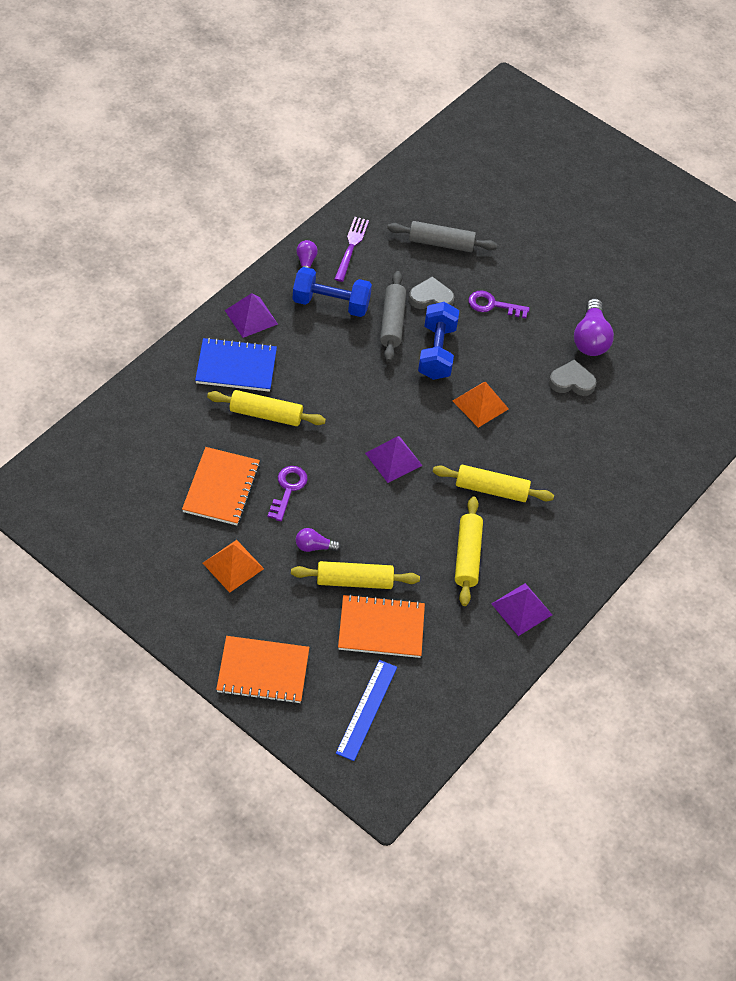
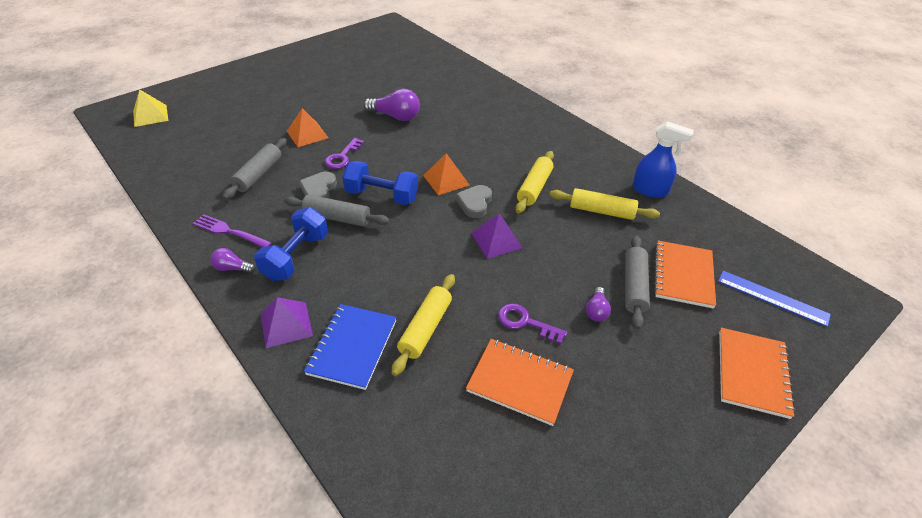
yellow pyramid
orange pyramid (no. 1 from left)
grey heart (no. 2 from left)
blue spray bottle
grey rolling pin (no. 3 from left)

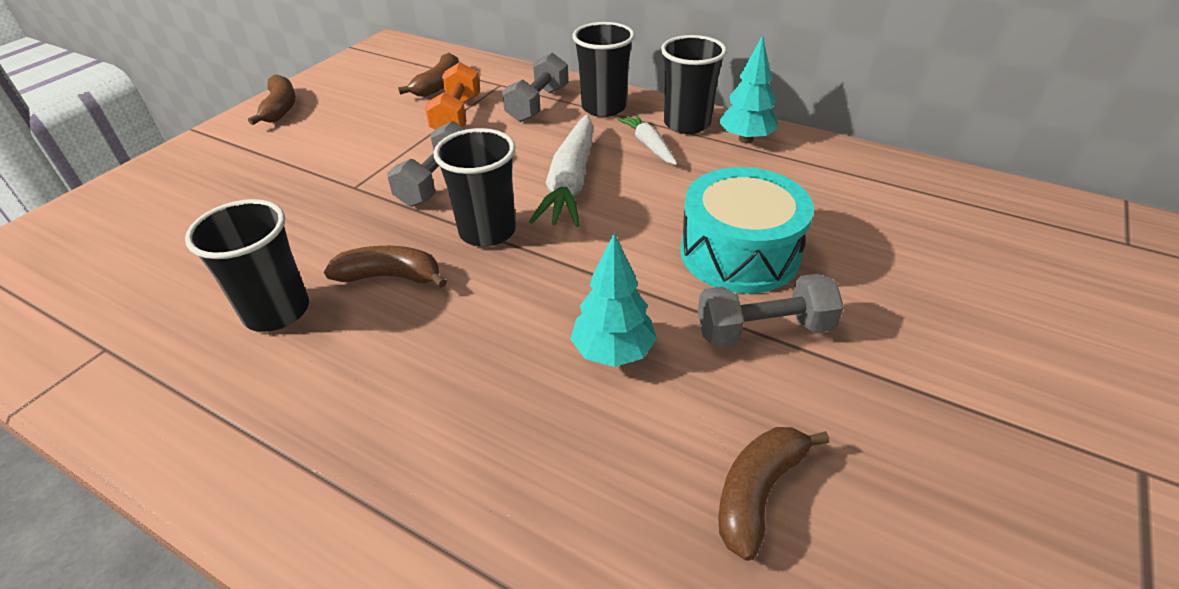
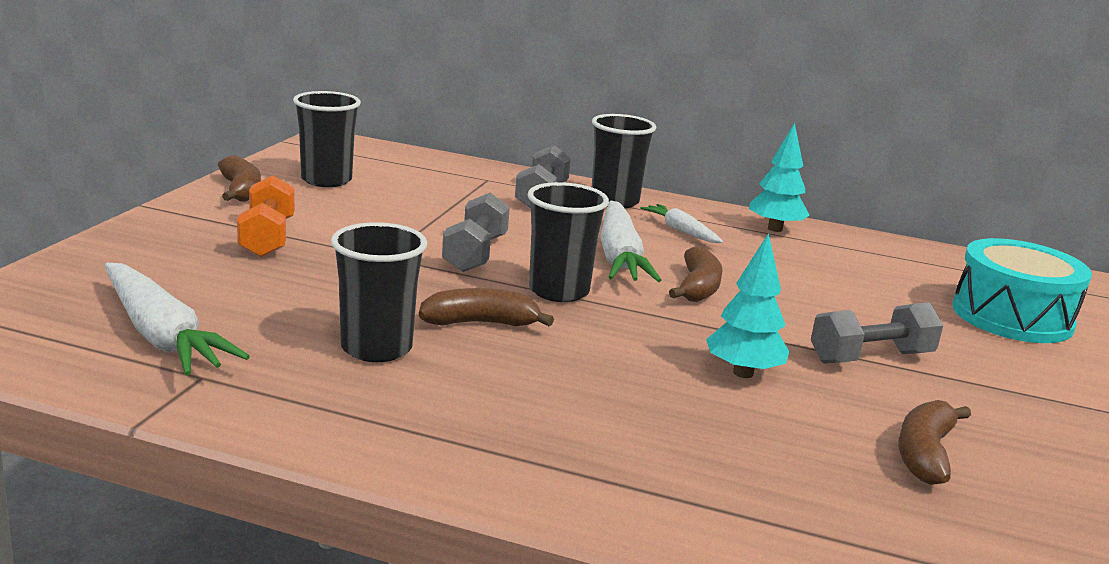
white carrot (no. 1 from left)
brown banana (no. 3 from left)
orange dumbbell
black cup (no. 1 from left)
turquoise drum

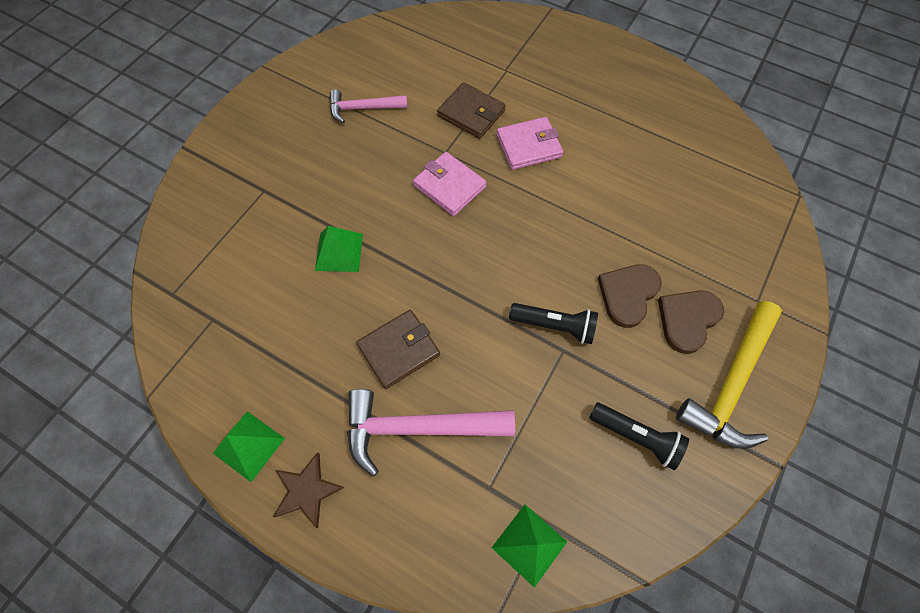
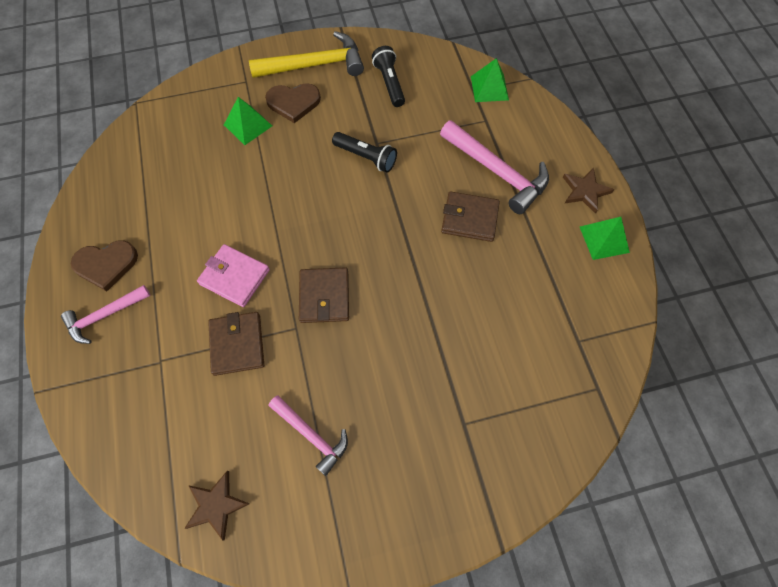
pink hammer (no. 1 from left)
brown star (no. 1 from left)
green pyramid (no. 1 from left)
brown heart (no. 1 from left)
brown wallet (no. 2 from left)
black flashlight (no. 1 from left)

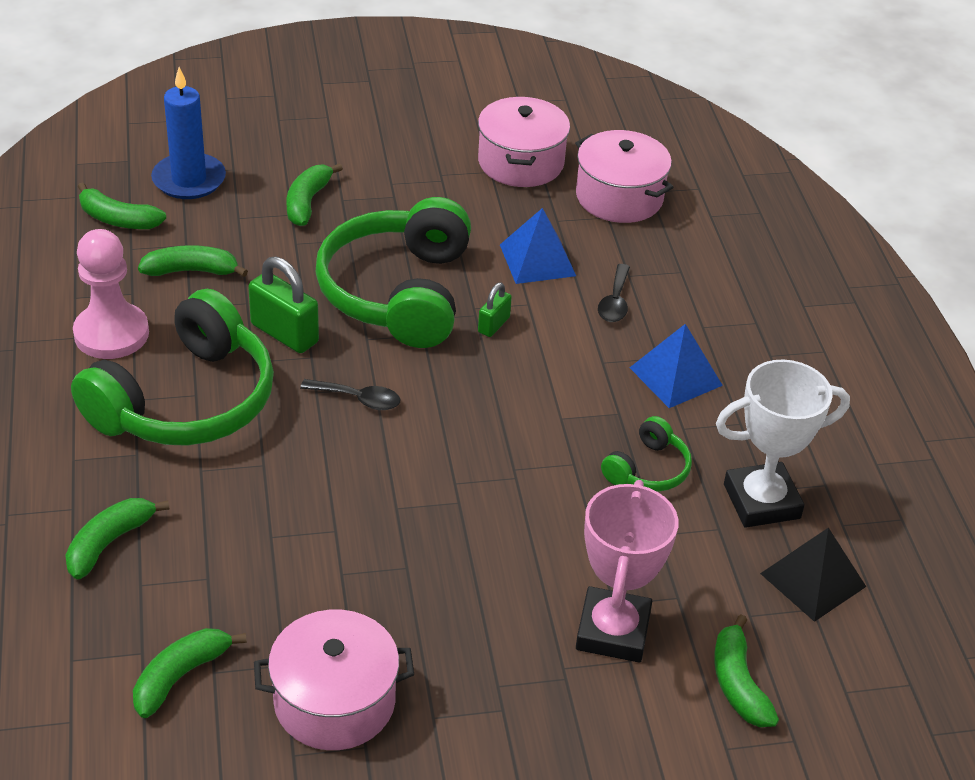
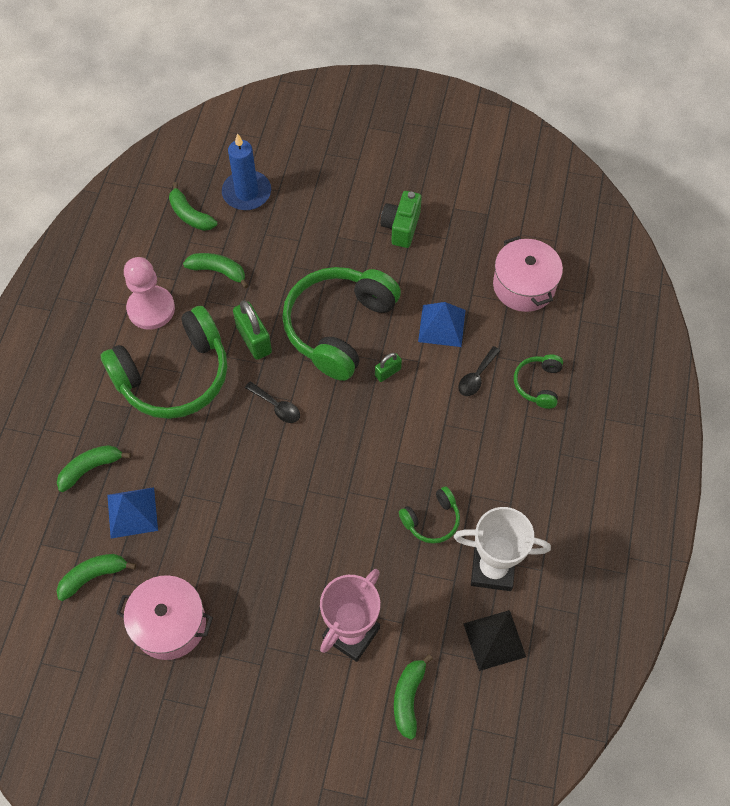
green banana (no. 5 from left in the first image)
pink pot (no. 2 from left in the first image)
green camera
green headphones (no. 4 from left)
blue pyramid (no. 1 from left)

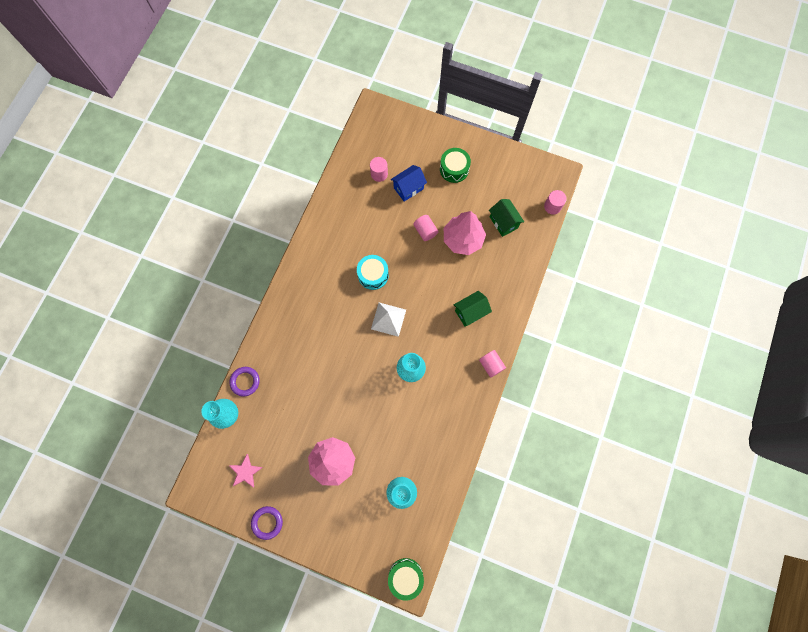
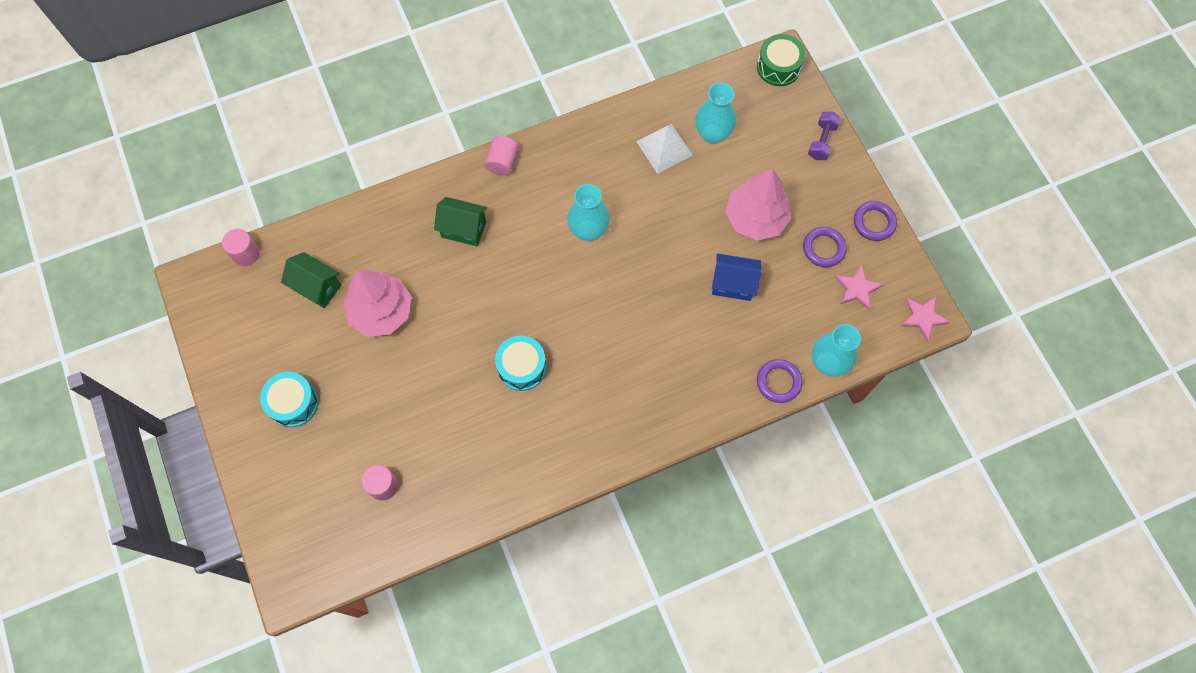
pink cylinder (no. 2 from left in the first image)
purple ring (no. 2 from left)
purple dumbbell
pink star (no. 2 from left)
white pyramid
blue house
turquoise drum (no. 1 from left)
green house (no. 1 from left)

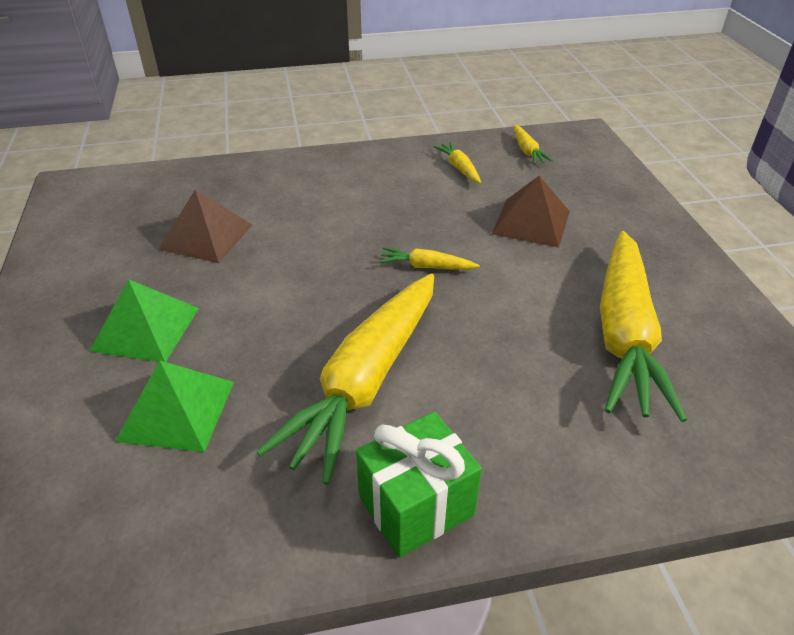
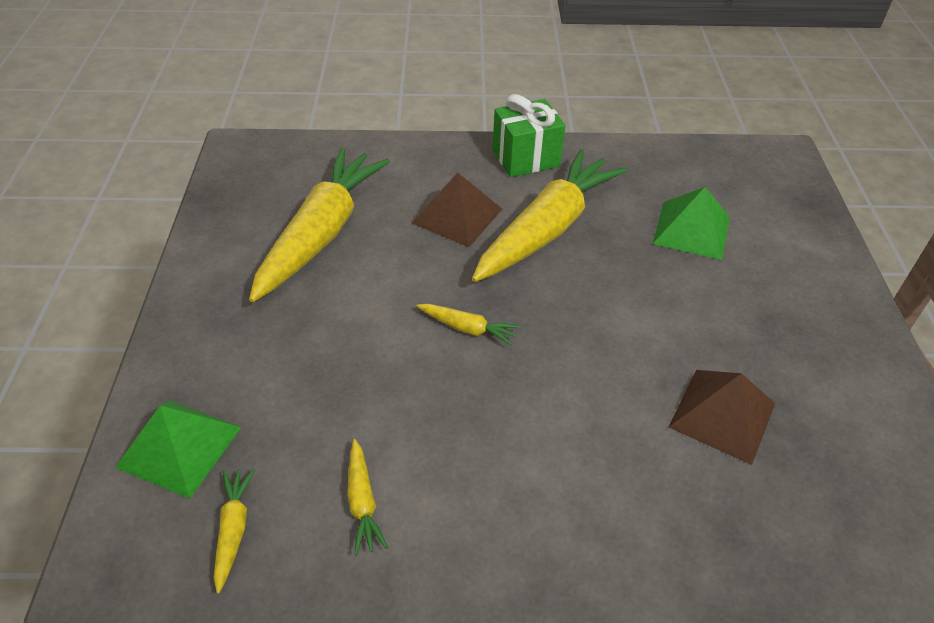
green pyramid (no. 1 from left)
brown pyramid (no. 1 from left)

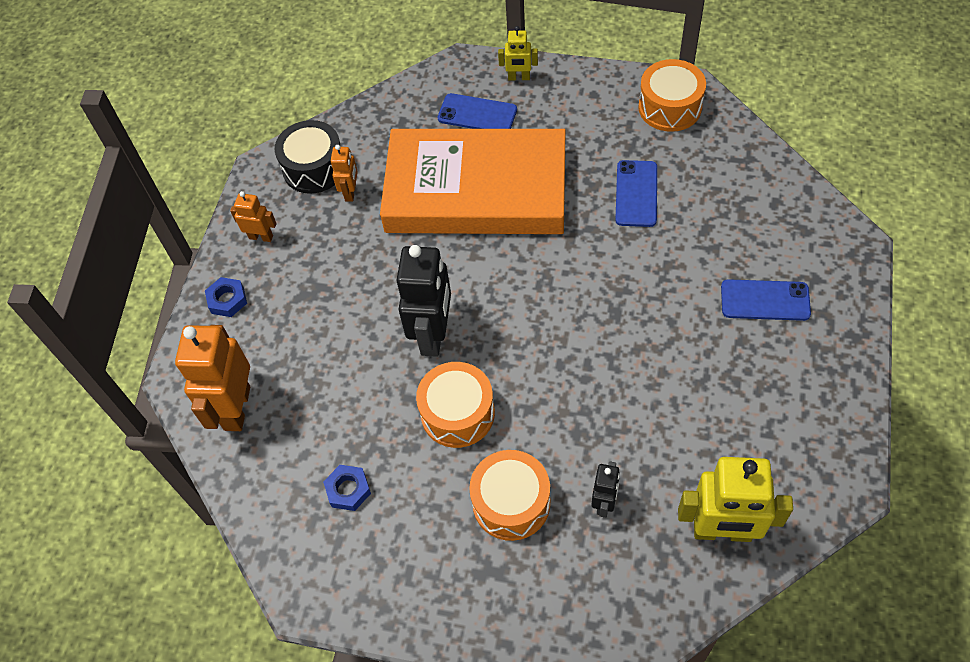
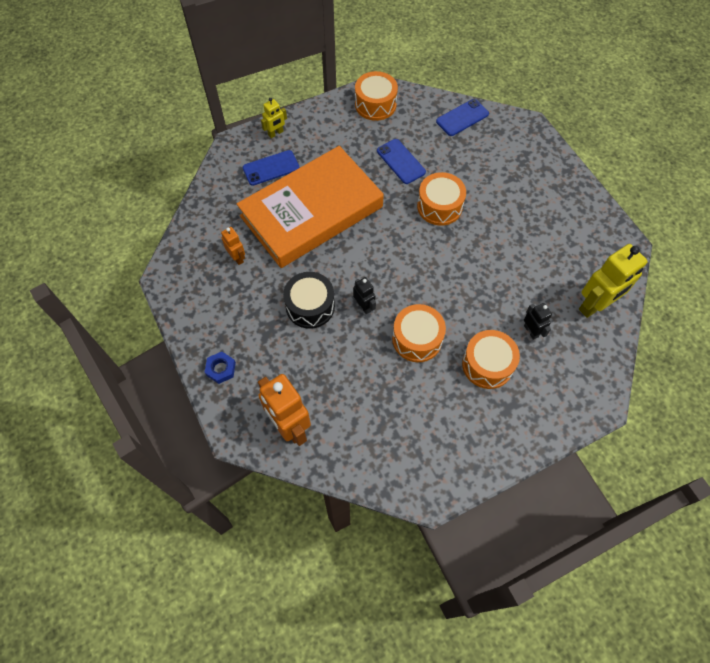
orange robot (no. 2 from left in the first image)
blue nut (no. 2 from left in the first image)
orange drum (no. 3 from left)
black drum
blue phone (no. 3 from left)
black robot (no. 1 from left)

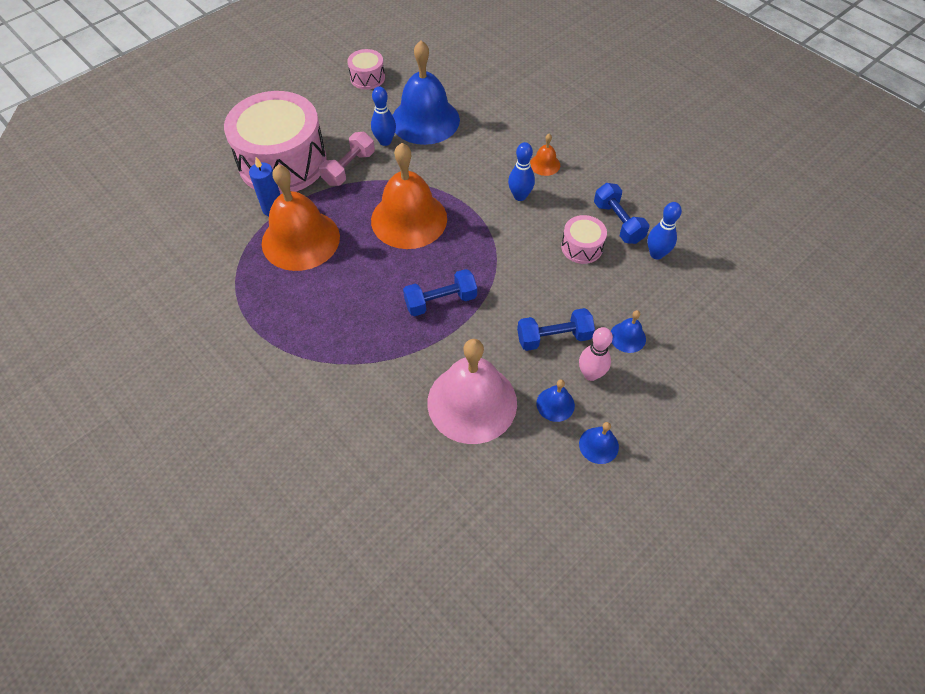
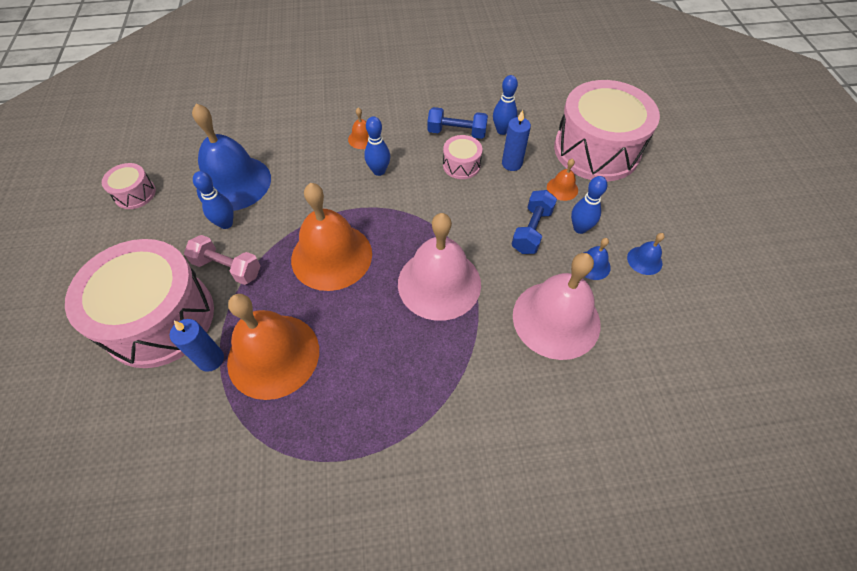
blue candle (no. 2 from left)
pink drum (no. 4 from left)
pink bell (no. 1 from left)
blue bowling pin (no. 4 from left)
orange bell (no. 4 from left)
pink dumbbell

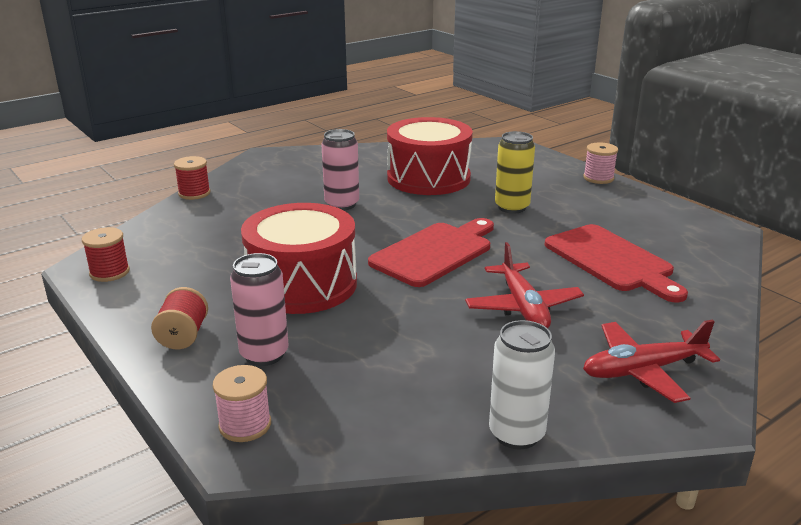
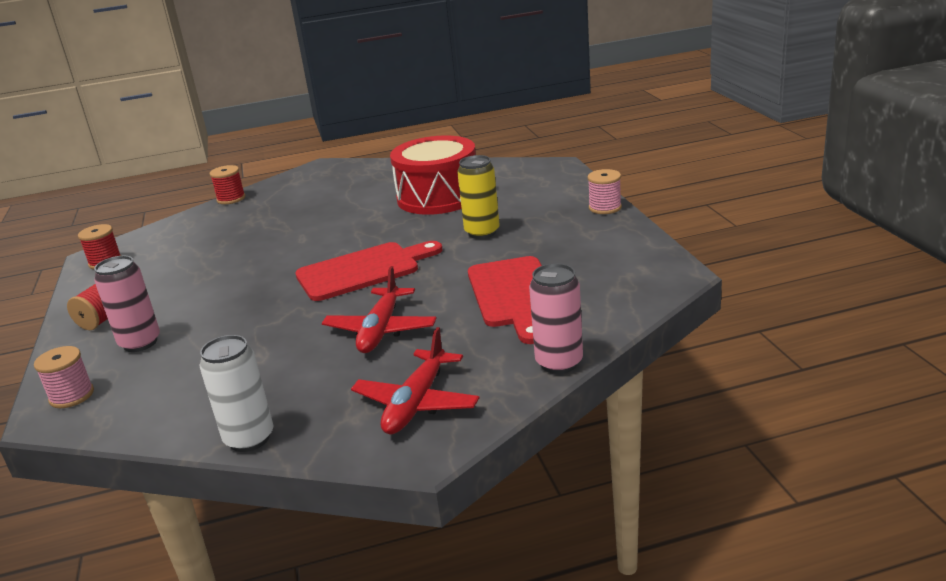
red drum (no. 1 from left in the first image)
pink can (no. 2 from left)
red plane (no. 2 from left)

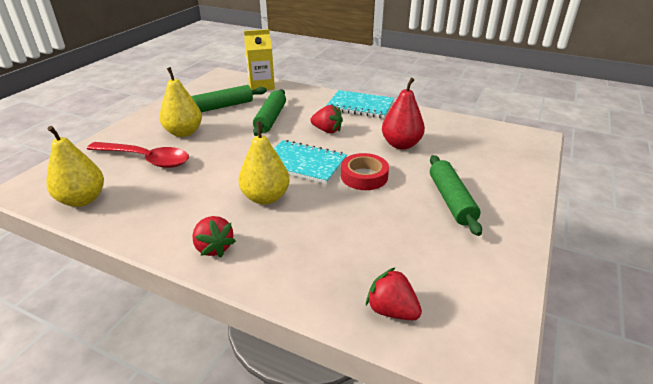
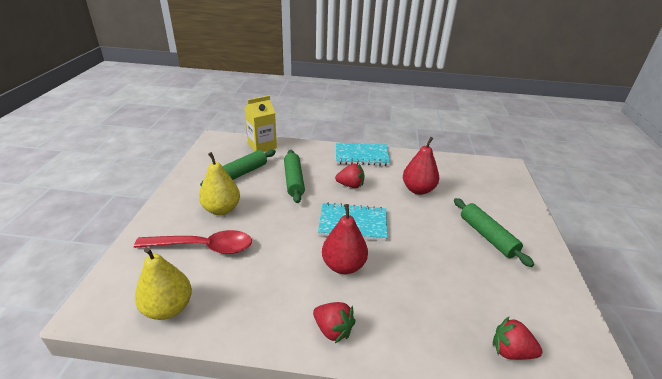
red tape
red pear (no. 1 from left)

